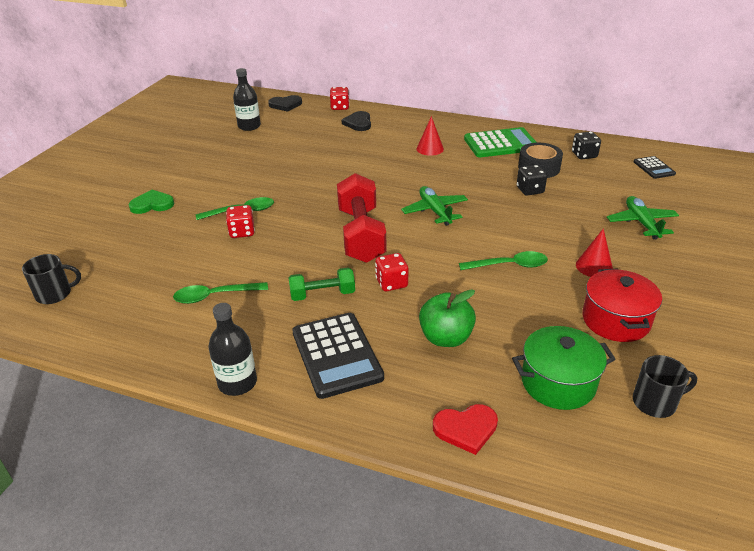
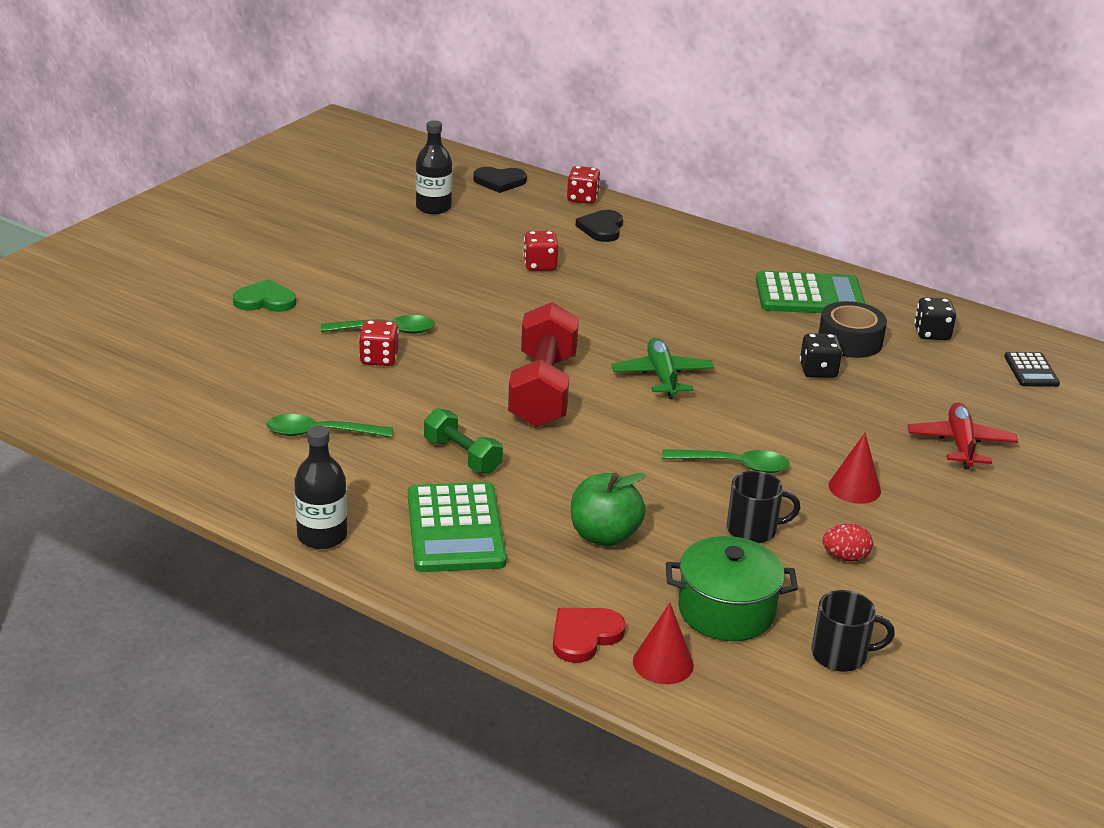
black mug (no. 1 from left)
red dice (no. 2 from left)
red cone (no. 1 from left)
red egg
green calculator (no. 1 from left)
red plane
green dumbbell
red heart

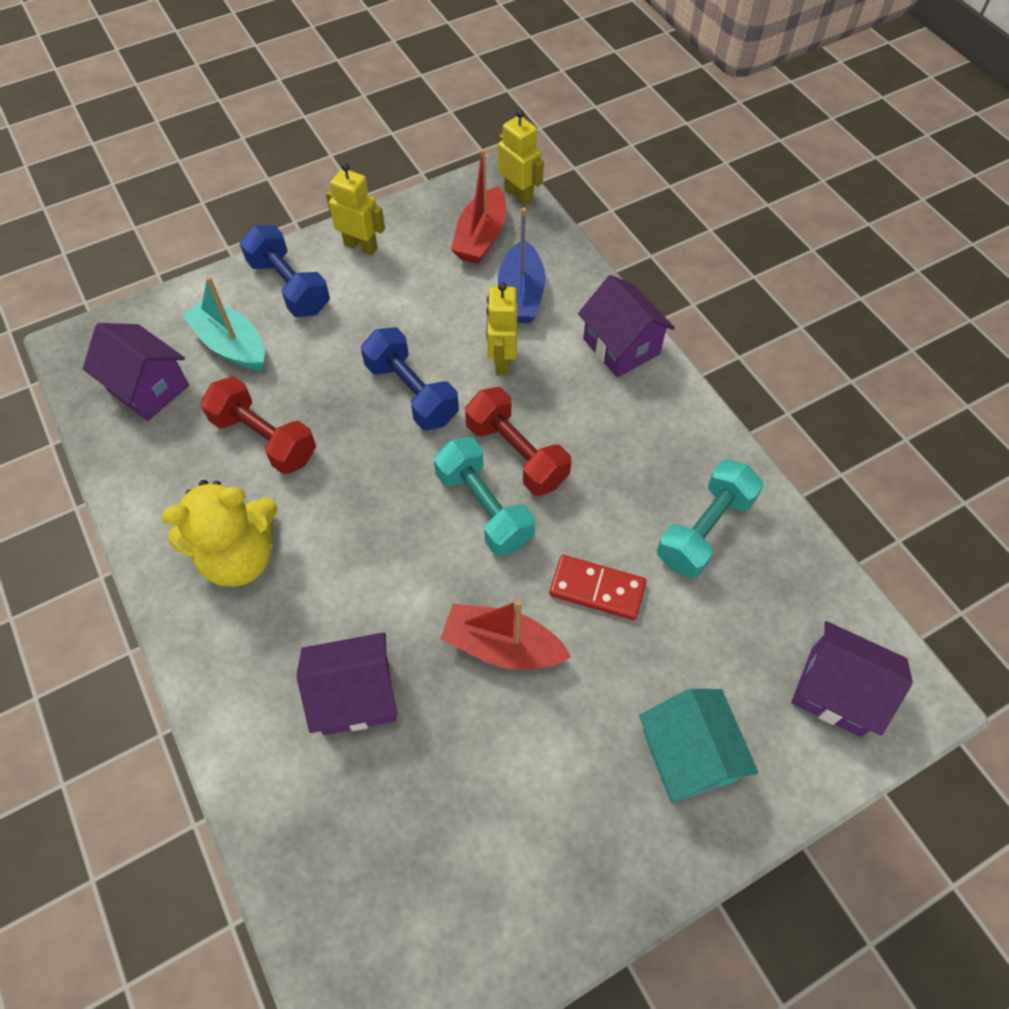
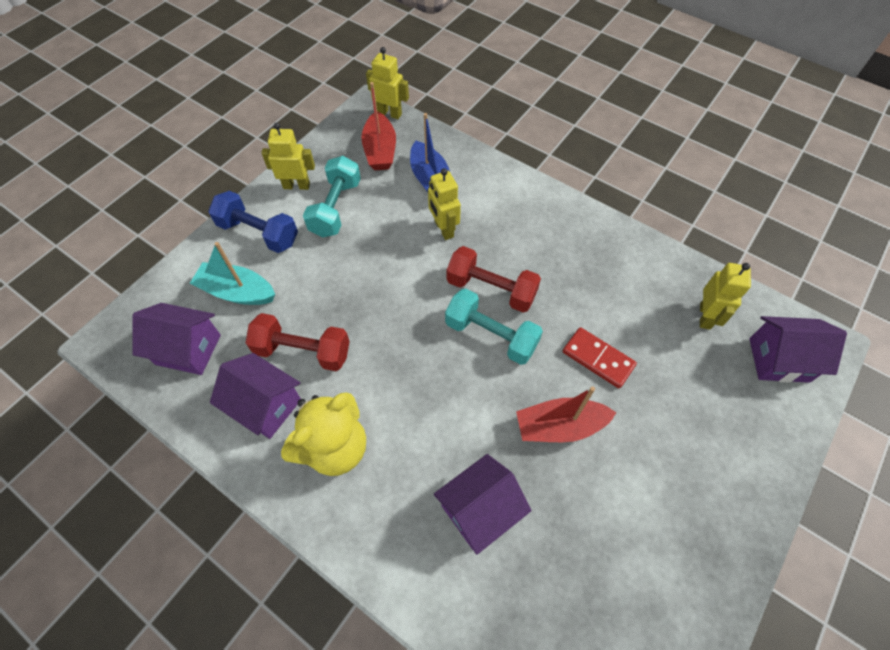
blue dumbbell (no. 2 from left in the first image)
turquoise house
yellow robot (no. 4 from left)
purple house (no. 2 from left)
turquoise dumbbell (no. 1 from left)
red domino

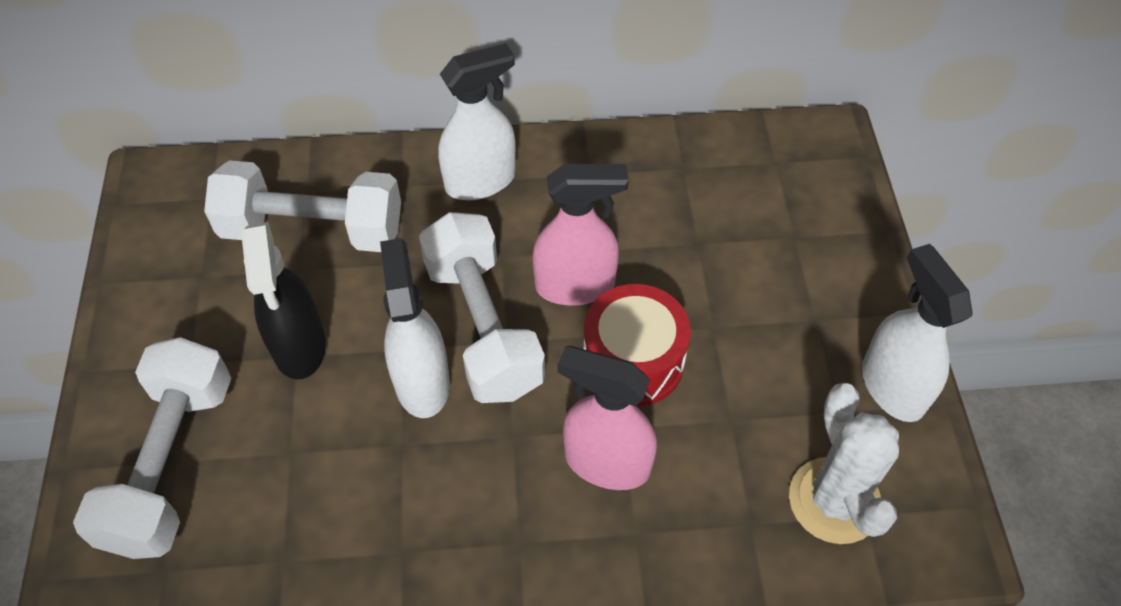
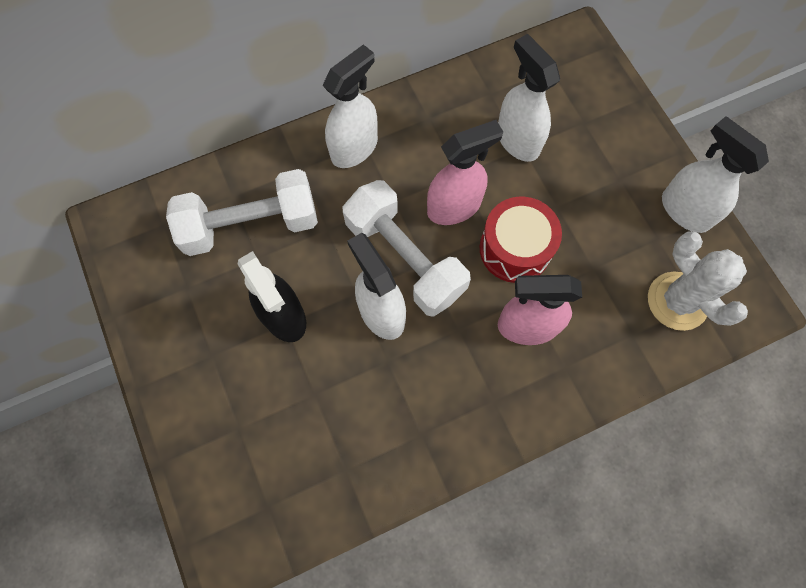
white dumbbell (no. 1 from left in the first image)
white spray bottle (no. 3 from left)

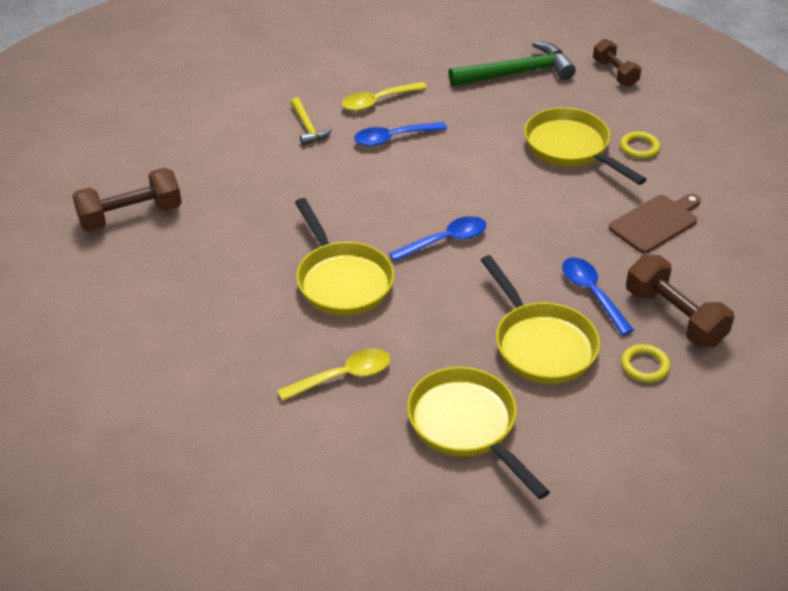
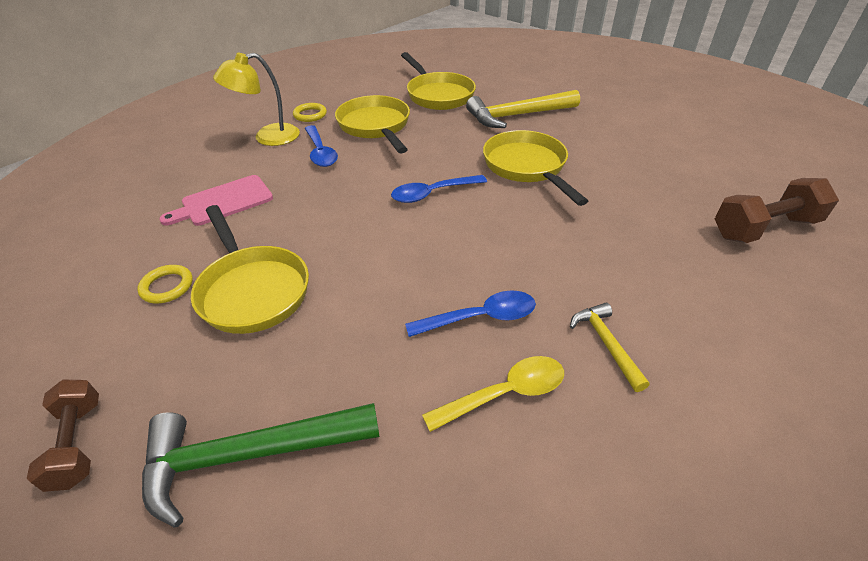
yellow hammer (no. 1 from left)
yellow lamp
pink cutting board

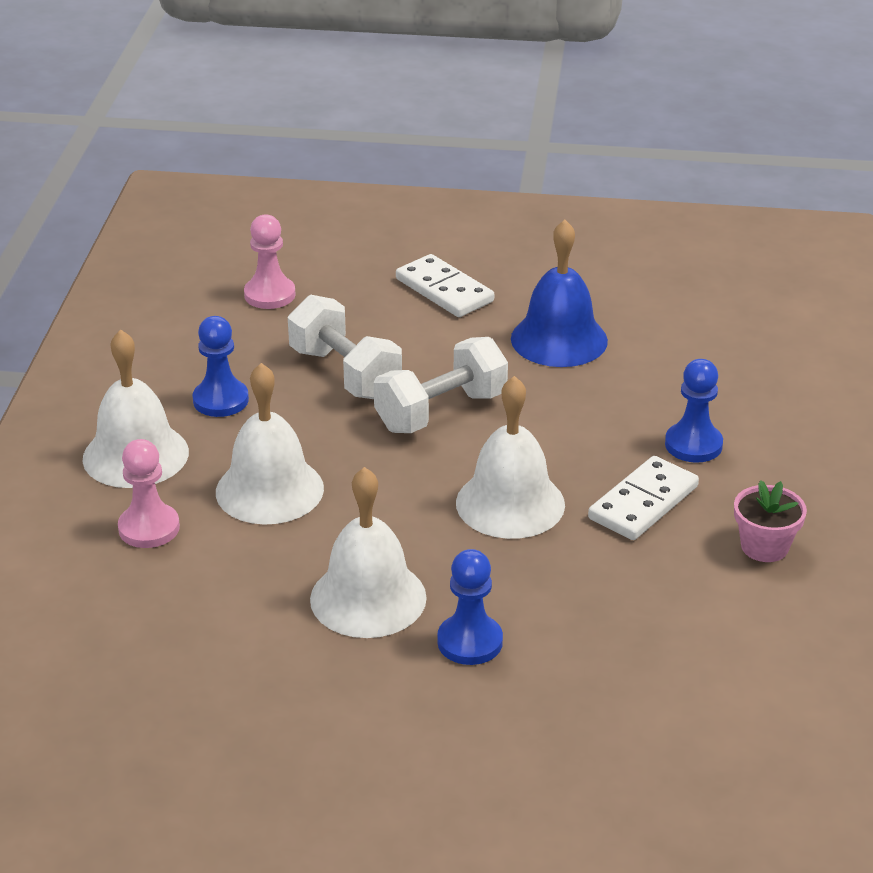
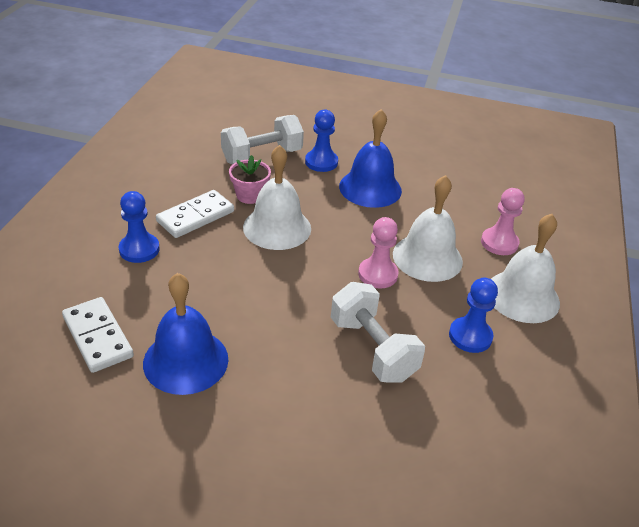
pink pawn (no. 1 from left)
white dumbbell (no. 1 from left)
white domino (no. 1 from left)
pink flower pot
blue bell (no. 2 from left)

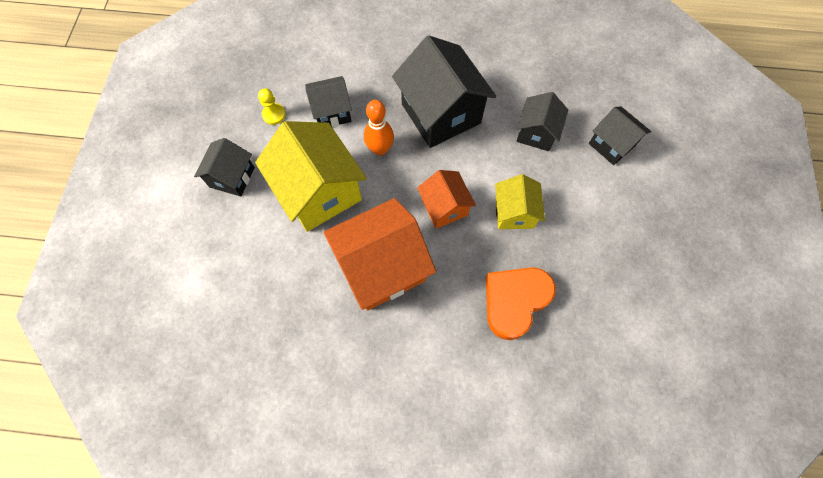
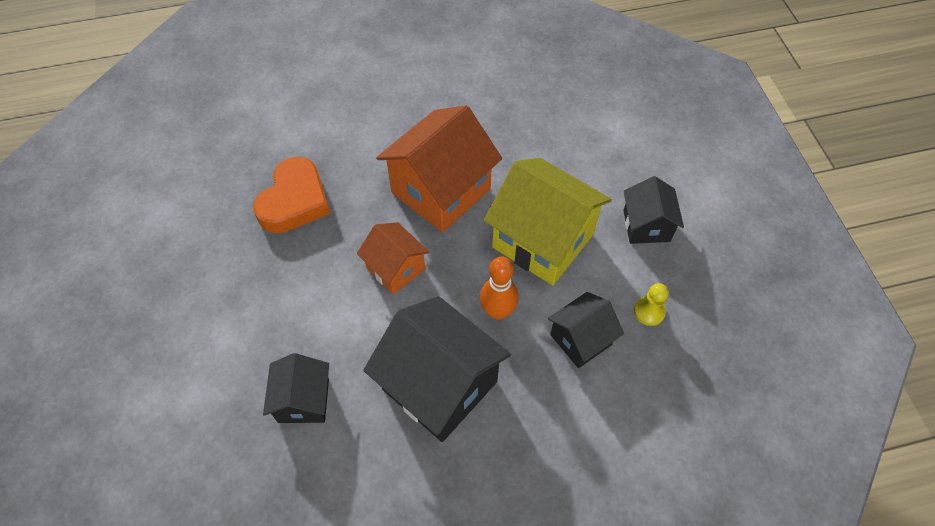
yellow house (no. 2 from left in the first image)
black house (no. 5 from left in the first image)

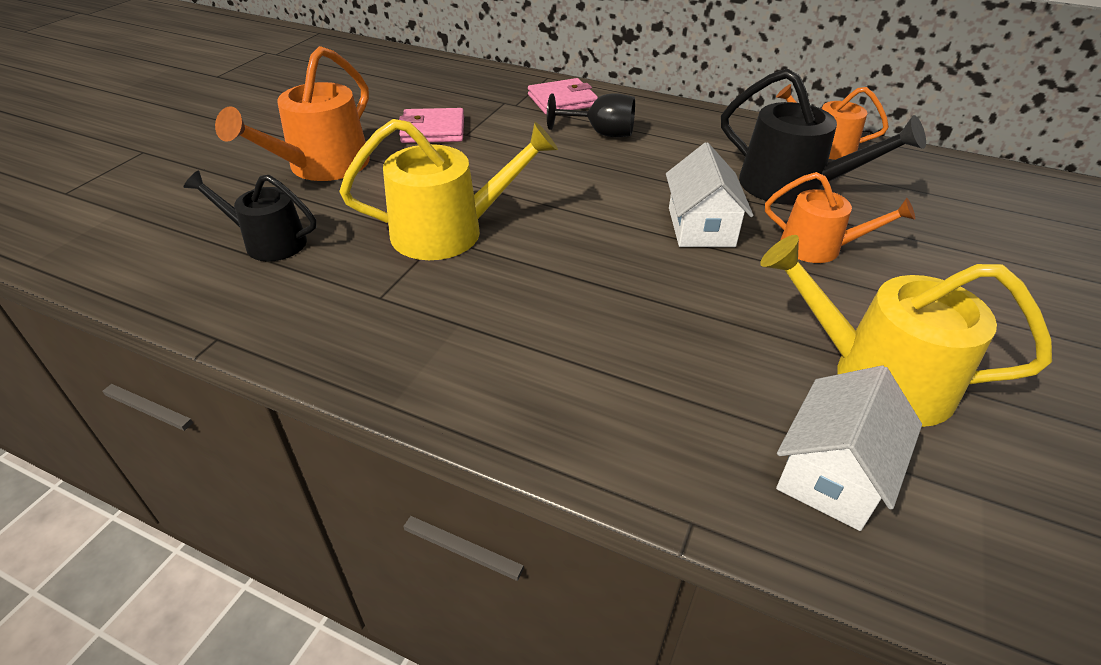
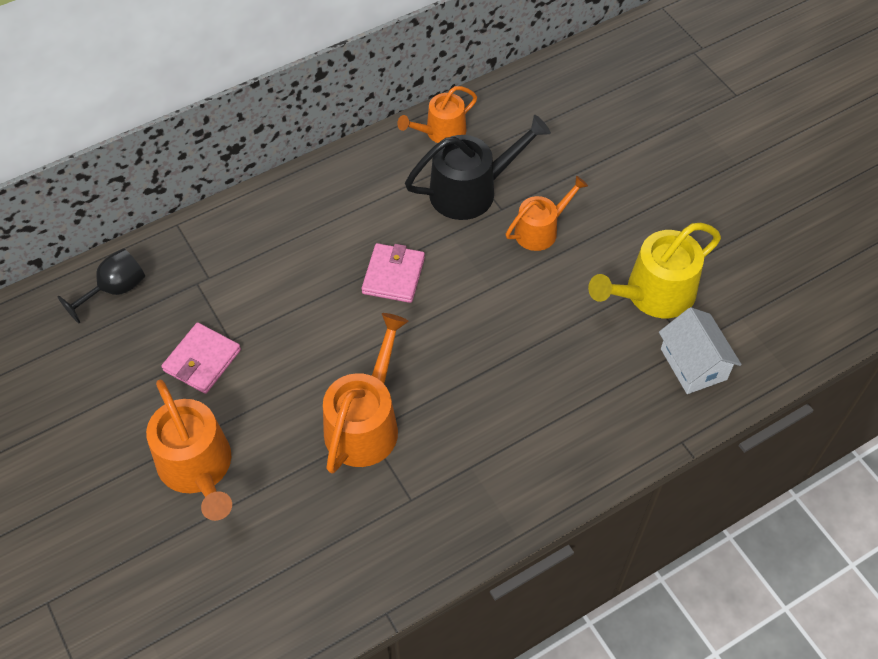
black watering can (no. 1 from left in the first image)
white house (no. 1 from left in the first image)
pink wallet (no. 2 from left)
black goblet
orange watering can (no. 2 from left)

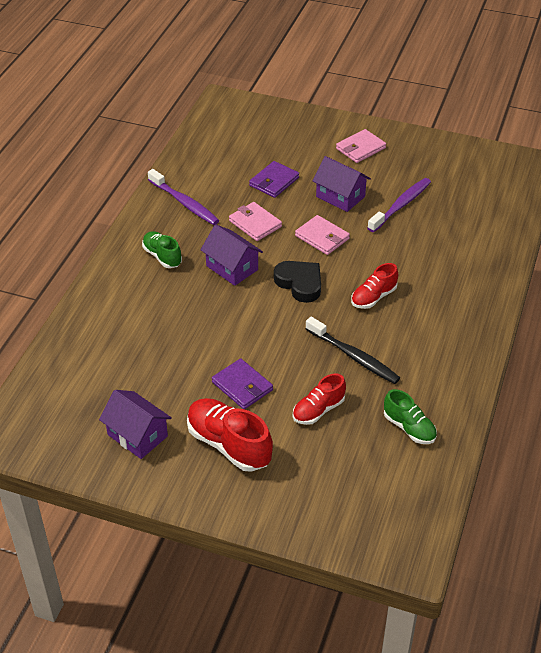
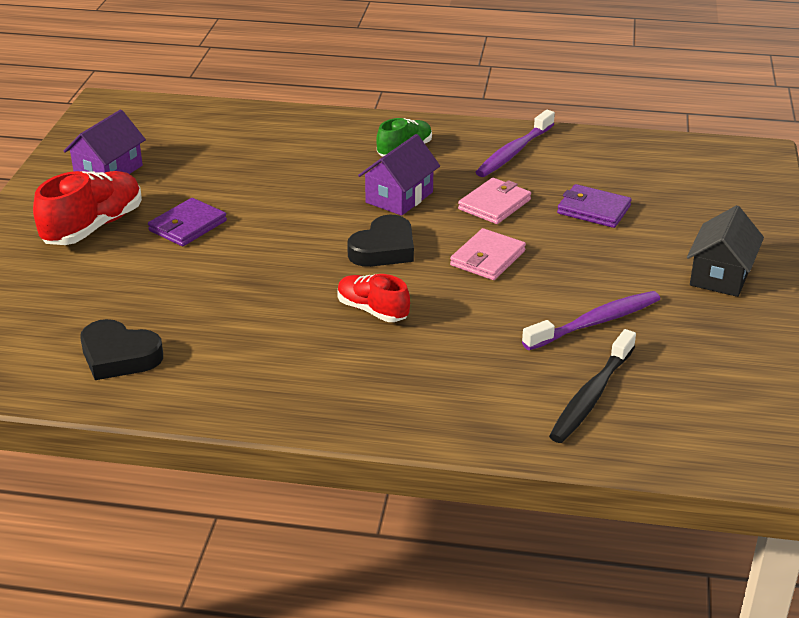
red shoe (no. 2 from left in the first image)
purple house (no. 3 from left in the first image)
black toothbrush
black house
black heart (no. 1 from left)
purple toothbrush (no. 2 from left)

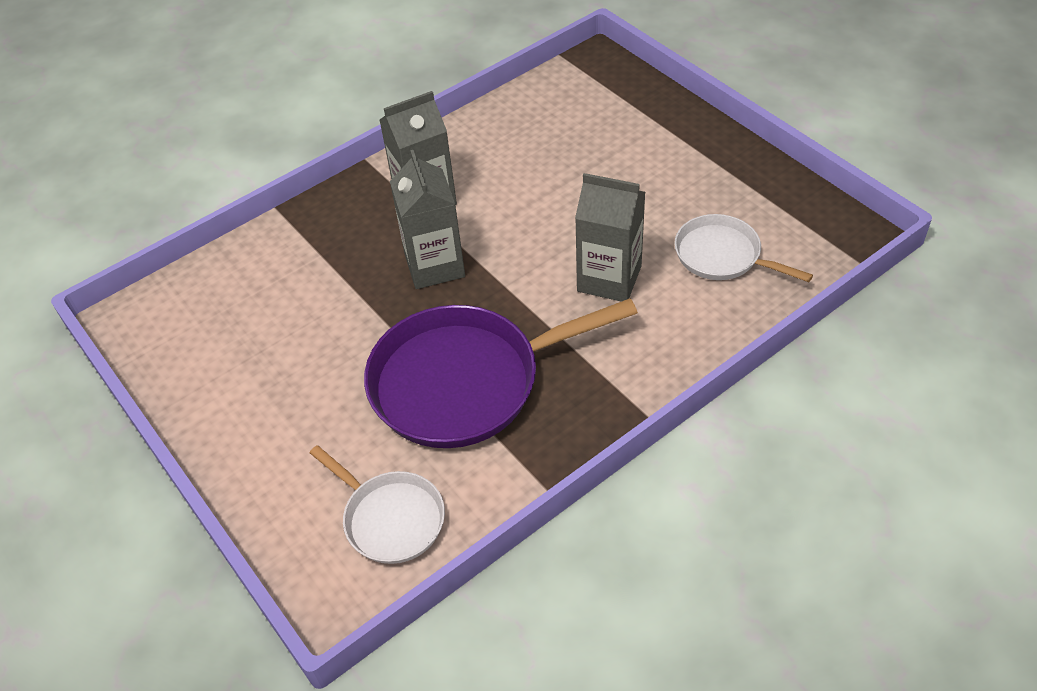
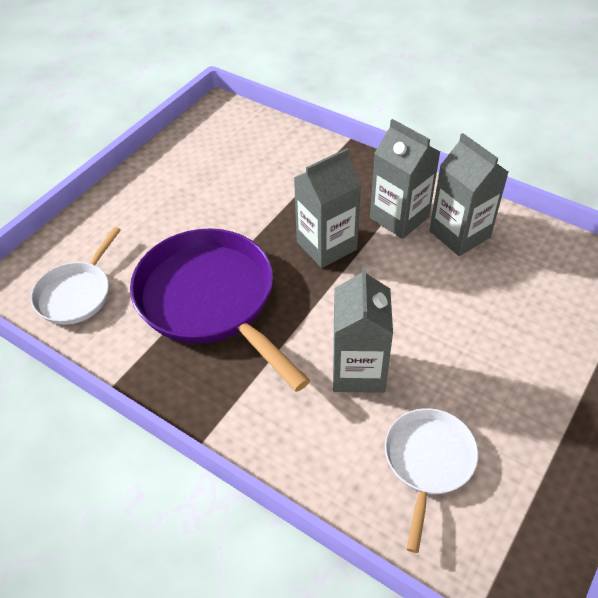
grey carton (no. 4 from left)

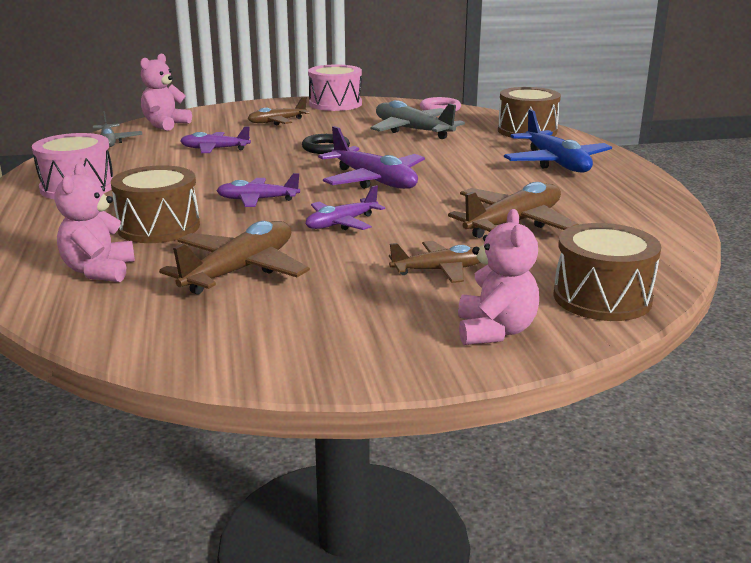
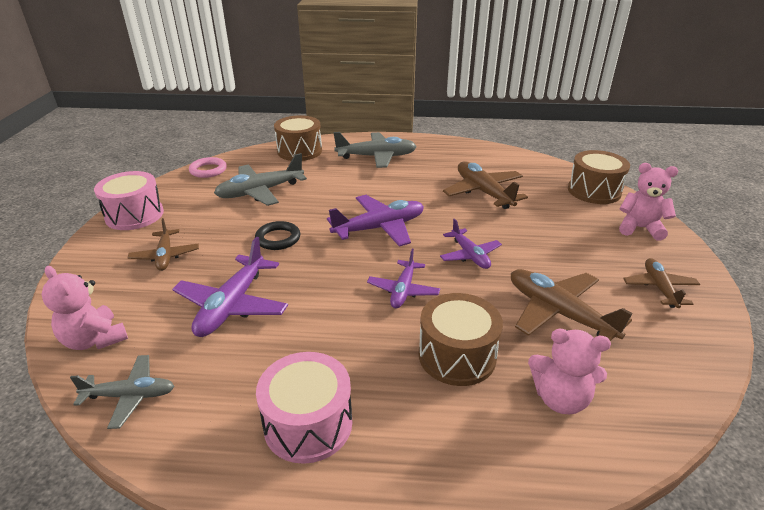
brown plane (no. 4 from left)
grey plane (no. 3 from left)
purple plane (no. 1 from left)

